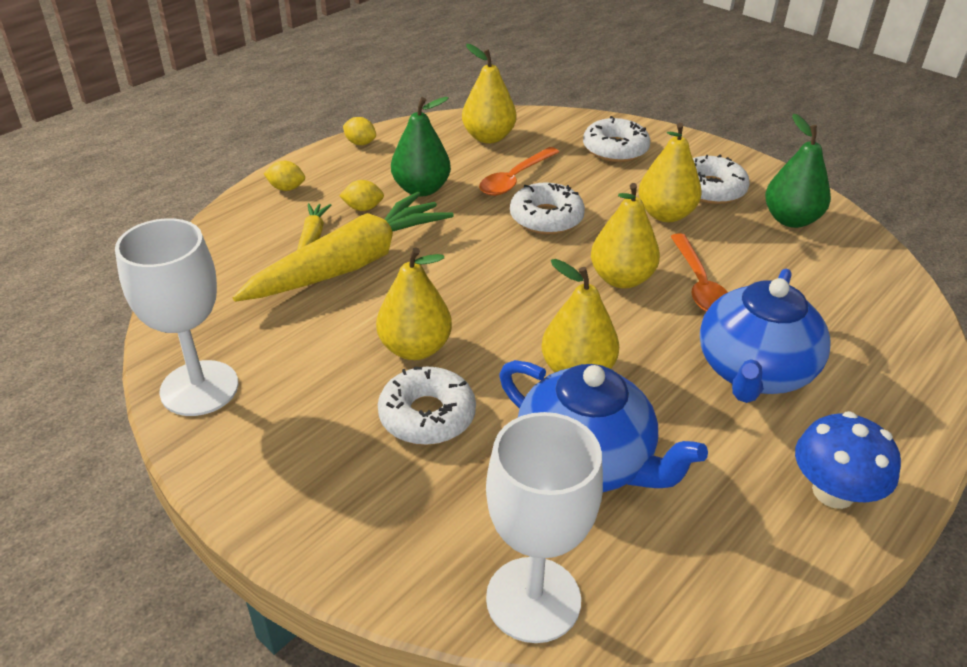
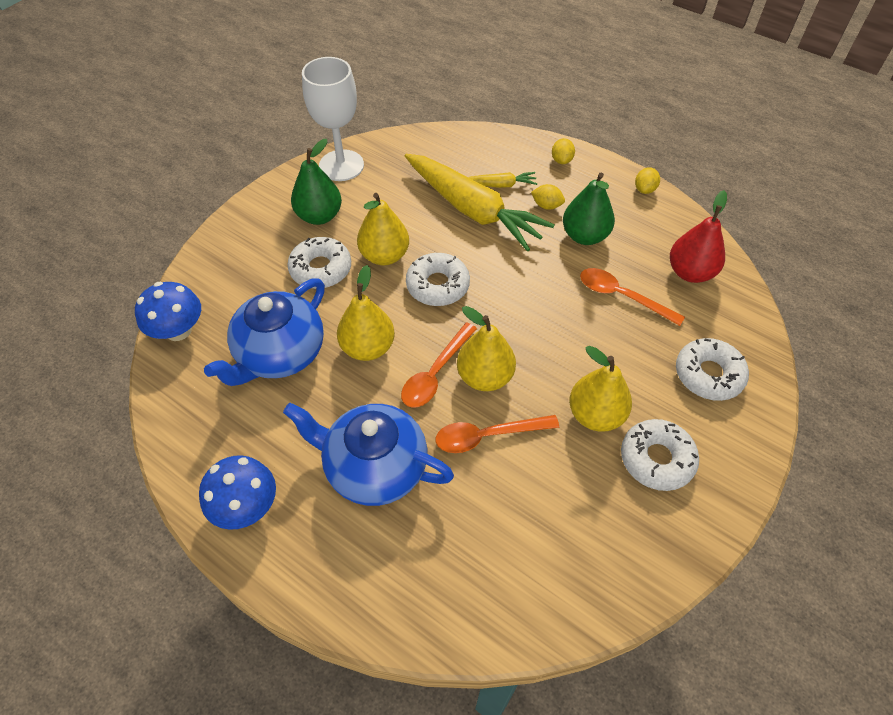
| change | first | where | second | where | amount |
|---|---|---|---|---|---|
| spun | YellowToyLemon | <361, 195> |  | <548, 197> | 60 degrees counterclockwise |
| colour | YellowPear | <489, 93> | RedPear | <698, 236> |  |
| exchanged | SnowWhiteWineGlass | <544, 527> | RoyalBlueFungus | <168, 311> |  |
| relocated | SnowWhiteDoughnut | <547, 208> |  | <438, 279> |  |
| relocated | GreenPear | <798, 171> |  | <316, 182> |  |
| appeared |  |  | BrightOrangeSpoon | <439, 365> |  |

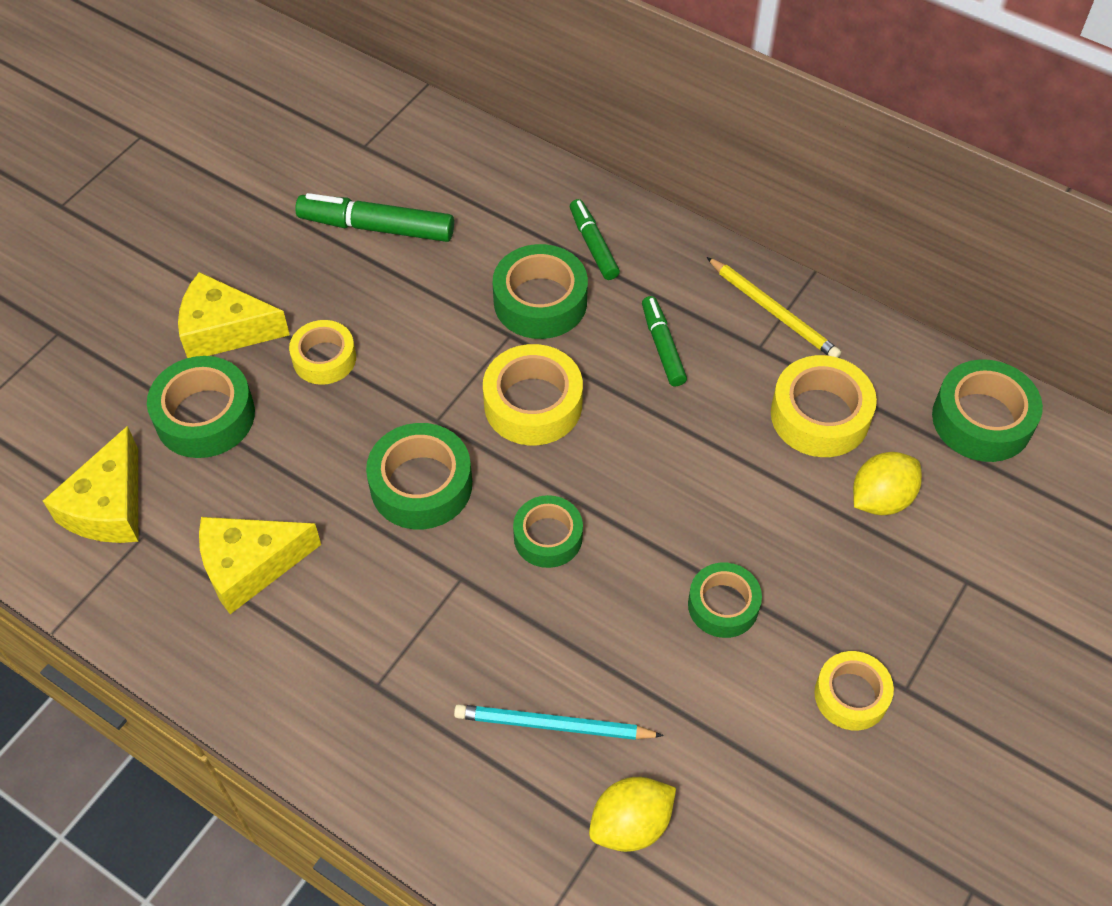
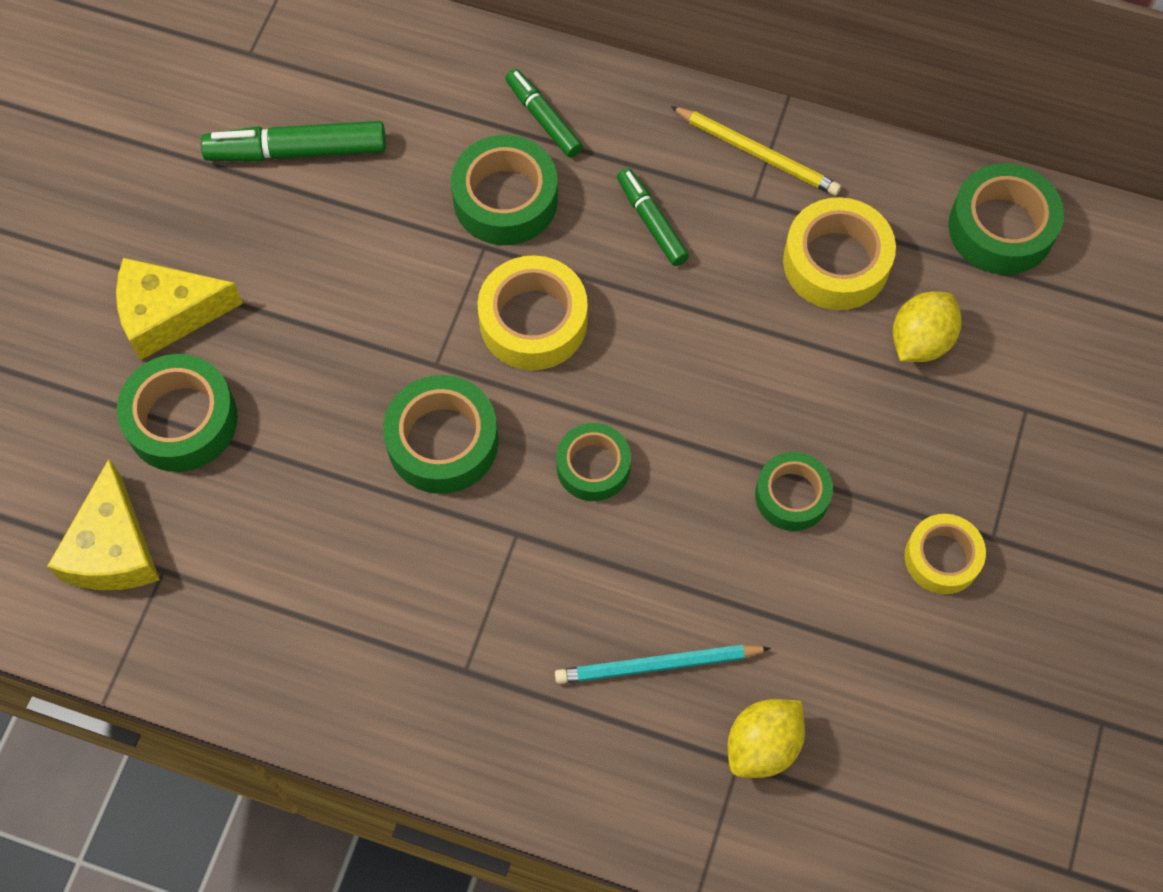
| change | first | where | second | where | amount |
|---|---|---|---|---|---|
| missing | YellowCheeseWedge | <260, 565> |  |  |  |
| missing | YellowTape | <322, 352> |  |  |  |

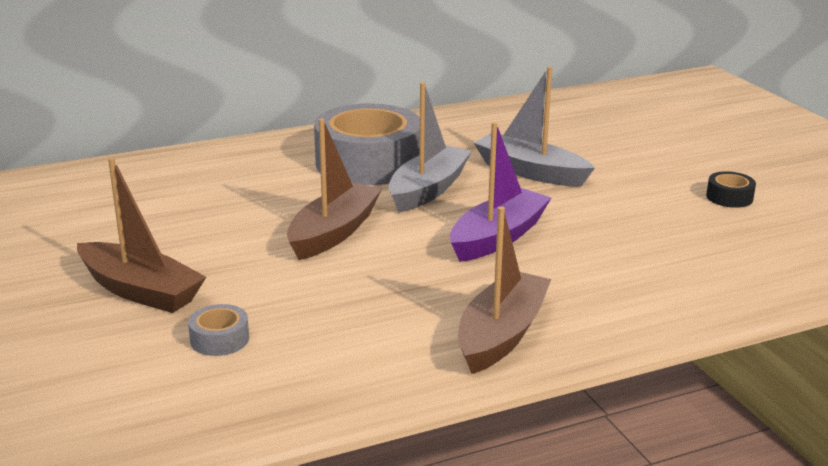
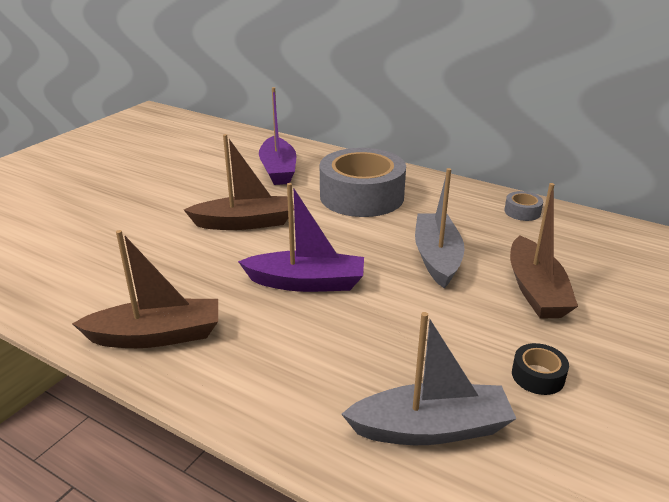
| change | first | where | second | where | amount |
|---|---|---|---|---|---|
| relocated | RussetToyBoat | <141, 235> |  | <544, 251> |  |
| relocated | GrayTape | <218, 330> |  | <524, 206> |  |
| relocated | GrayToyBoat | <430, 147> |  | <428, 378> |  |
| appeared |  |  | VioletToyBoat | <277, 136> |  |

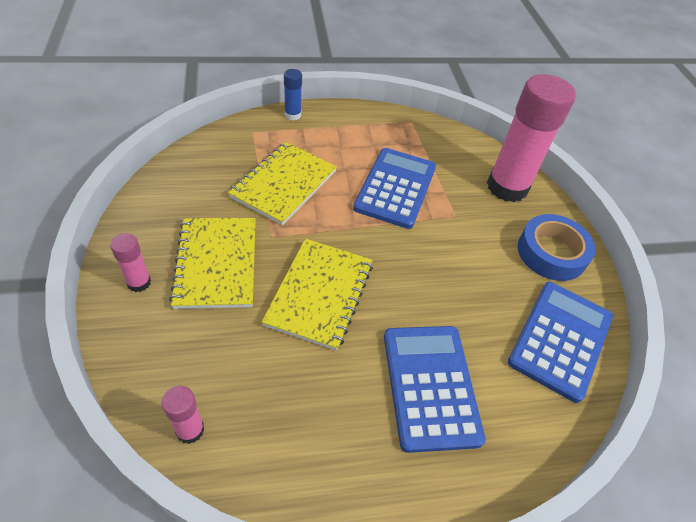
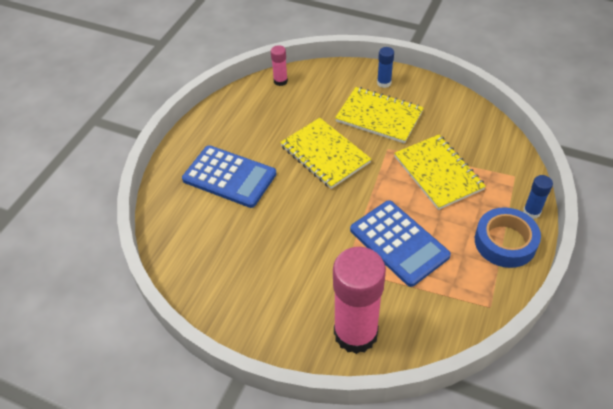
| change | first | where | second | where | amount |
|---|---|---|---|---|---|
| colour | PinkStickOfGlue | <130, 262> | RoyalBlueStickOfGlue | <385, 67> |  |
| missing | RoyalBlueAddingMachine | <560, 342> |  |  |  |
| relocated | RoyalBlueTape | <557, 247> |  | <508, 237> |  |

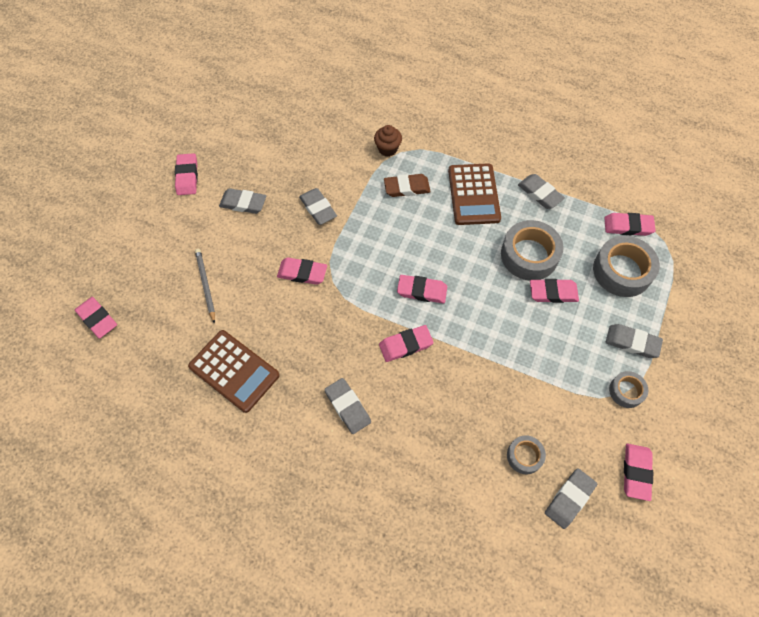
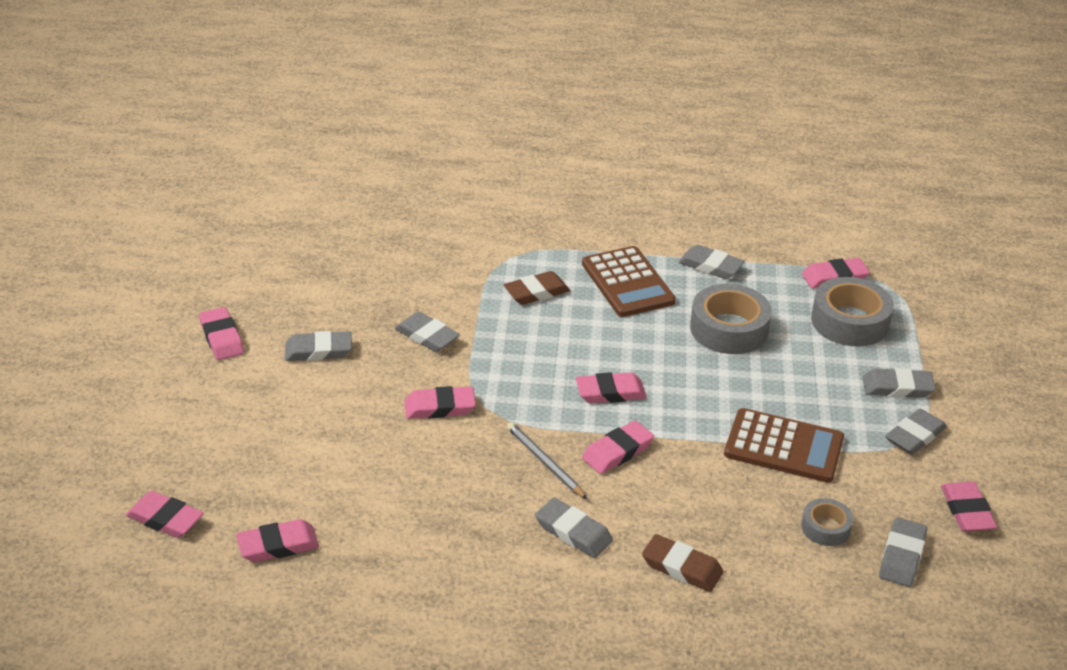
| change | first | where | second | where | amount |
|---|---|---|---|---|---|
| relocated | RussetAddingMachine | <234, 371> |  | <784, 445> |  |
| relocated | GrayPencil | <205, 286> |  | <547, 460> |  |
| missing | RussetMuffin | <388, 141> |  |  |  |
| relocated | PinkGumEraser | <554, 291> |  | <277, 540> |  |
| exchanged | GrayTape | <628, 389> | GrayGumEraser | <916, 432> |  |
| appeared |  |  | RussetGumEraser | <682, 563> |  |

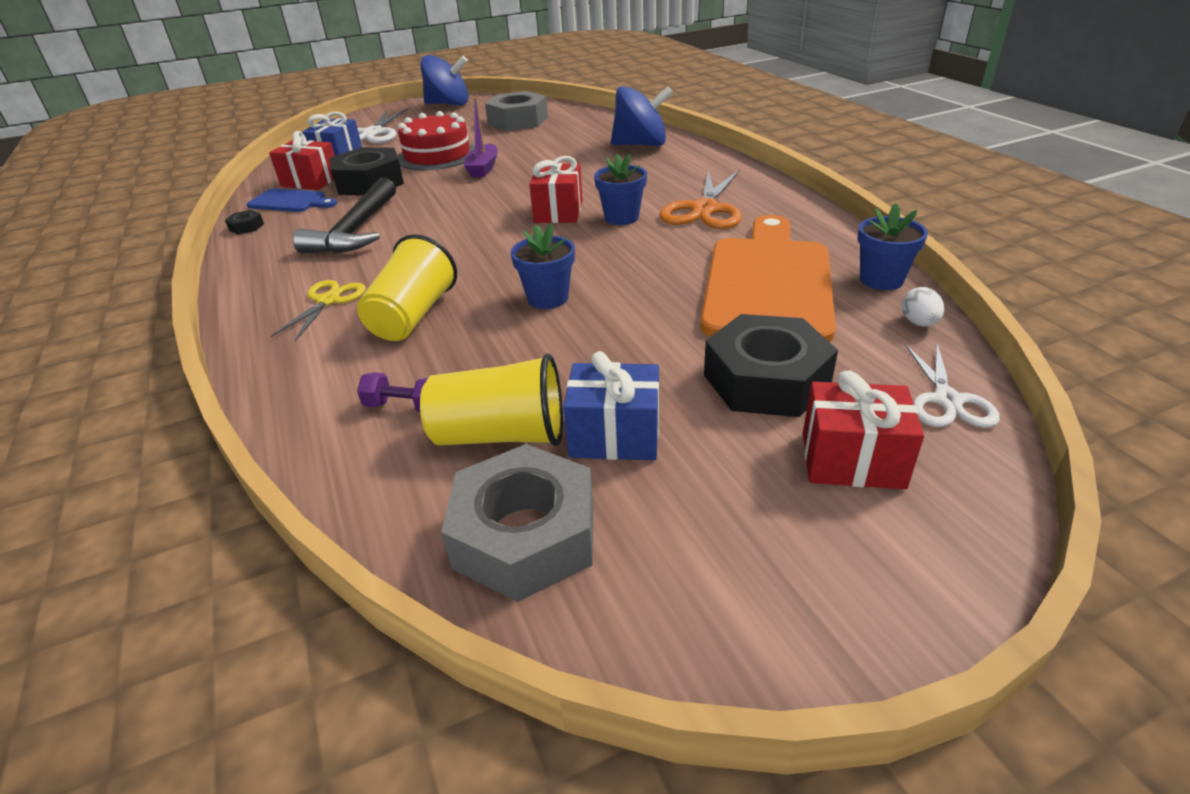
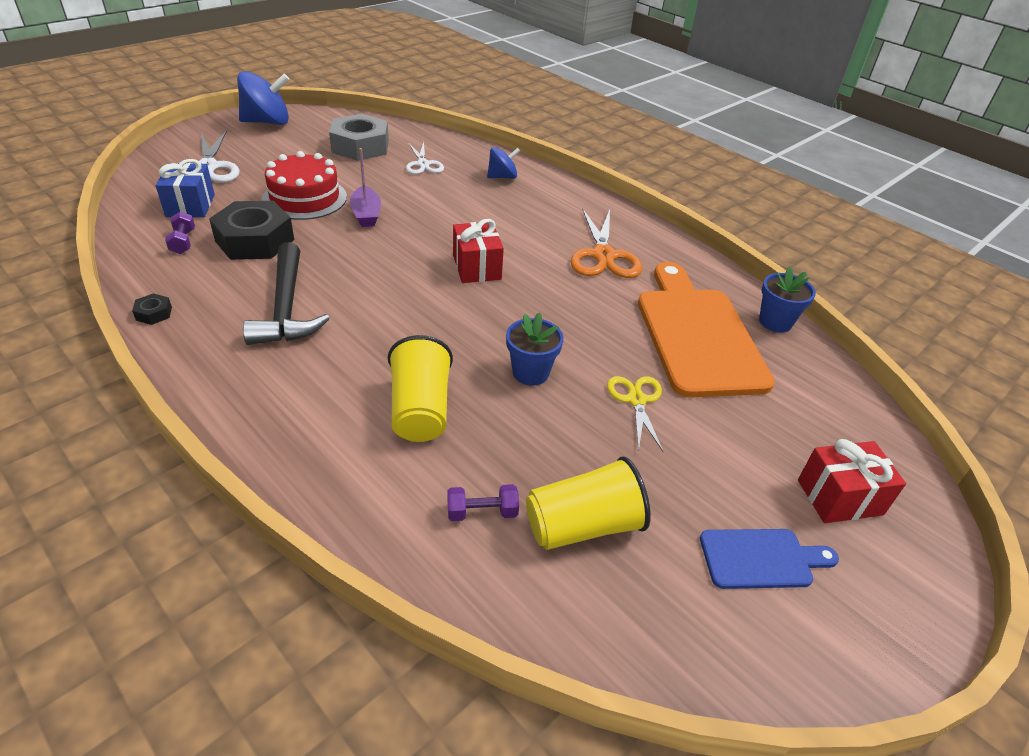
| change | first | where | second | where | amount |
|---|---|---|---|---|---|
| relocated | RoyalBlueBreadBoard | <292, 200> |  | <769, 559> |  |
| exchanged | RedPresent | <302, 160> | VioletFreeWeight | <180, 232> |  |
| relocated | YellowScissors | <318, 310> |  | <635, 414> |  |
| missing | GrayHexagonNut | <517, 523> |  |  |  |
| missing | RoyalBluePresent | <611, 405> |  |  |  |
| missing | RoyalBluePlantPot | <620, 189> |  |  |  |
| size | RoyalBlueSpinningTop | <642, 116> |  | <503, 163> | x0.58 |
| missing | EbonyHexagonNut | <771, 365> |  |  |  |
| missing | SnowWhiteEgg | <922, 307> |  |  |  |
| relocated | SnowWhiteScissors | <952, 385> |  | <425, 158> |  |

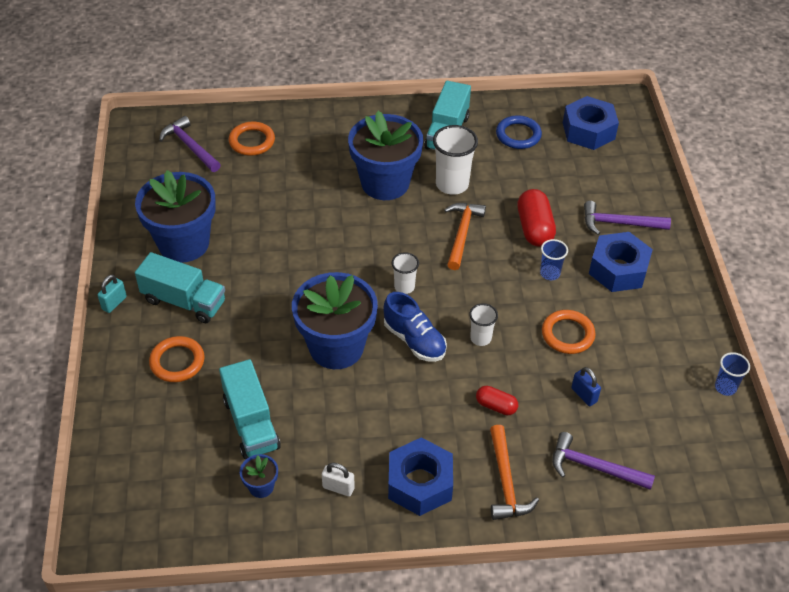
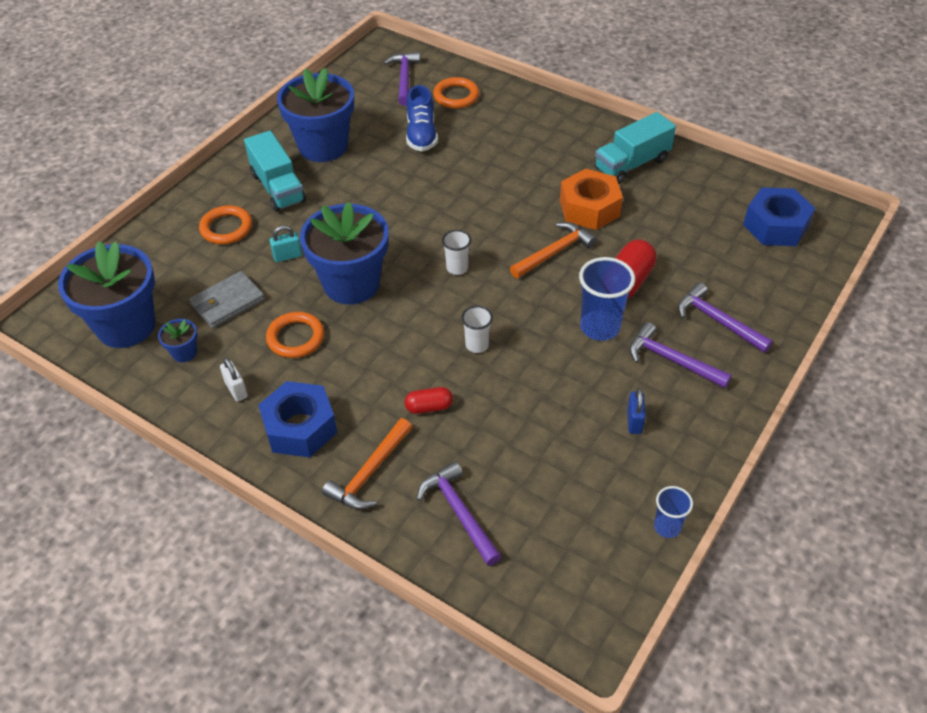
| change | first | where | second | where | amount |
|---|---|---|---|---|---|
| relocated | TurquoisePadlock | <112, 294> |  | <286, 243> |  |
| exchanged | TurquoiseTruck | <250, 409> | GrayCardWallet | <227, 299> |  |
| relocated | RoyalBluePlantPot | <385, 155> |  | <106, 294> |  |
| relocated | RoyalBlueSneaker | <415, 327> |  | <422, 118> |  |
| exchanged | SnowWhiteBeaker | <455, 160> | BrightOrangeHexagonNut | <591, 199> |  |
| spun | RedCapsule | <497, 400> |  | <429, 400> | 75 degrees counterclockwise |
| missing | RoyalBlueTorus | <519, 132> |  |  |  |
| size | RoyalBlueBeaker | <554, 259> |  | <607, 299> | x1.75 |
| relocated | BrightOrangeTorus | <568, 332> |  | <295, 335> |  |
| relocated | RoyalBluePadlock | <586, 386> |  | <636, 411> |  |
| exchanged | RoyalBlueHexagonNut | <621, 262> | VioletClawHammer | <680, 355> |  |

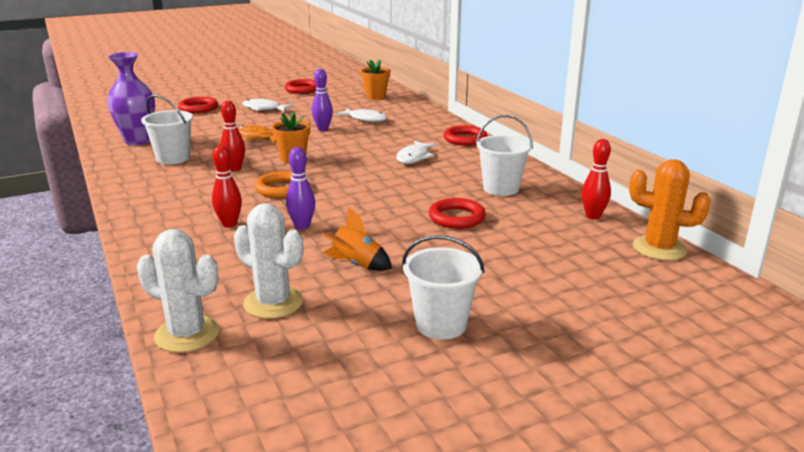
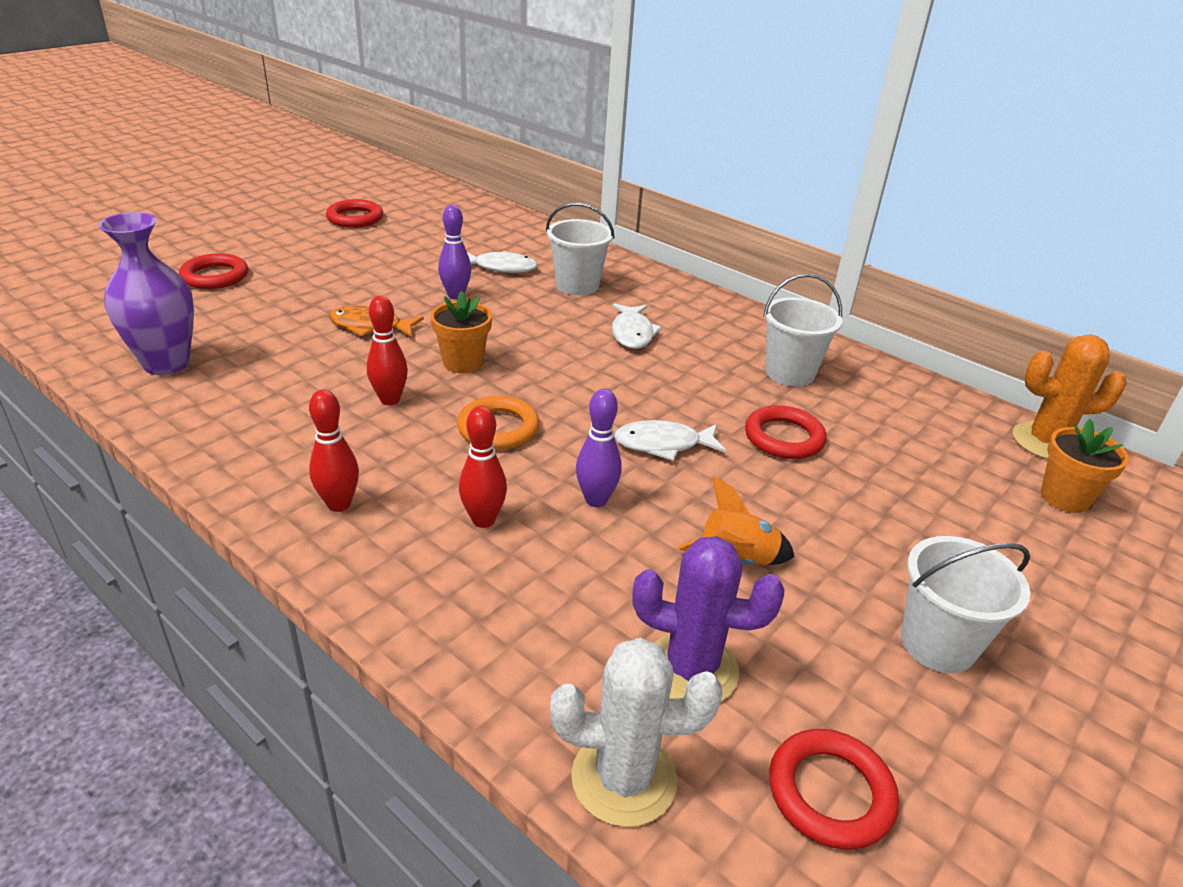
| change | first | where | second | where | amount |
|---|---|---|---|---|---|
| relocated | SnowWhitePail | <167, 130> |  | <580, 249> |  |
| colour | SnowWhiteCactus | <268, 261> | VioletCactus | <708, 618> |  |
| relocated | SnowWhiteFish | <268, 105> |  | <670, 440> |  |
| relocated | BrightOrangePlantPot | <375, 80> |  | <1085, 466> |  |
| relocated | RedTorus | <465, 135> |  | <834, 789> |  |
| relocated | RedSkittle | <596, 179> |  | <334, 451> |  |

